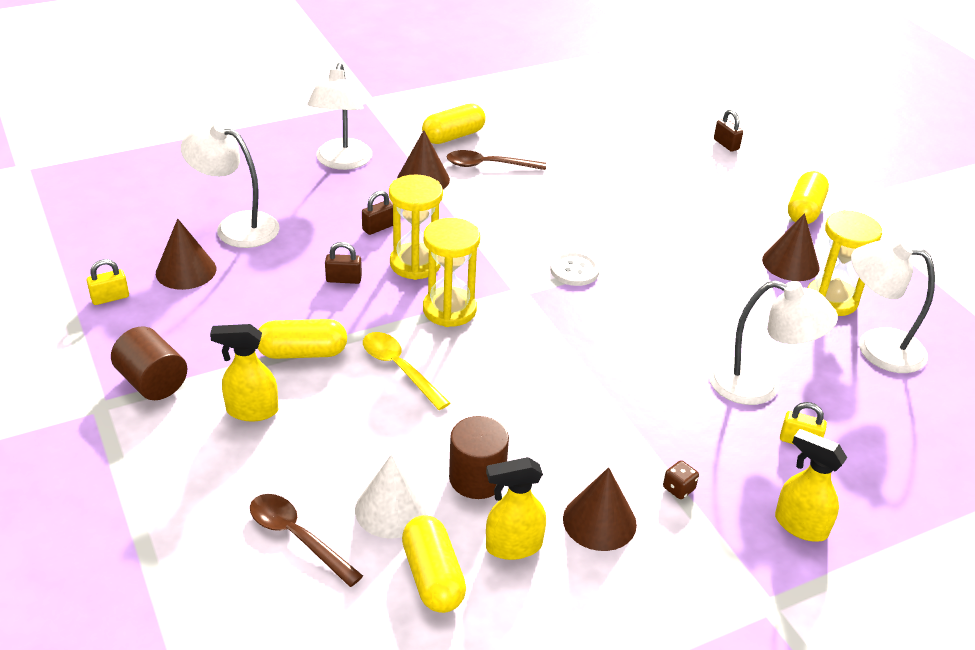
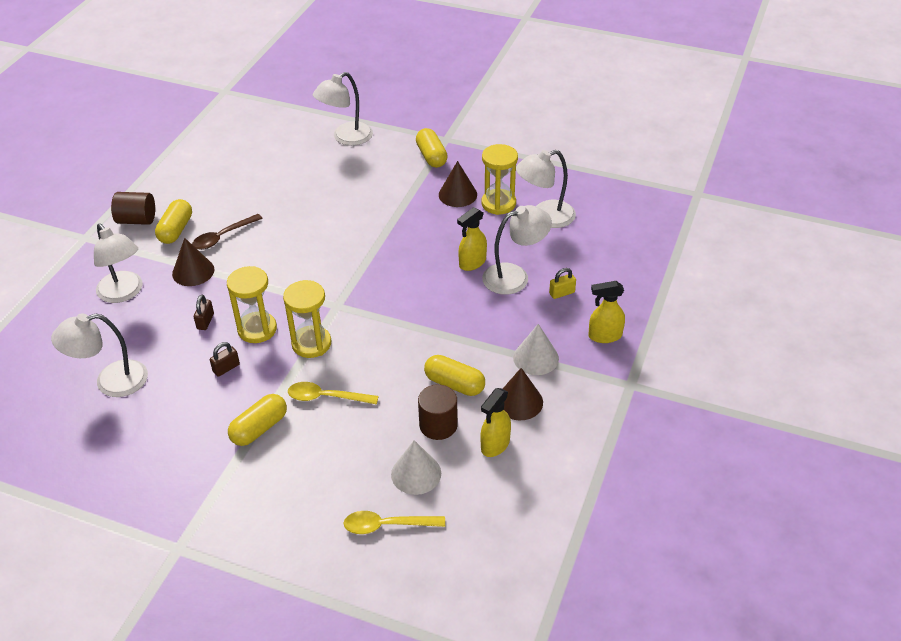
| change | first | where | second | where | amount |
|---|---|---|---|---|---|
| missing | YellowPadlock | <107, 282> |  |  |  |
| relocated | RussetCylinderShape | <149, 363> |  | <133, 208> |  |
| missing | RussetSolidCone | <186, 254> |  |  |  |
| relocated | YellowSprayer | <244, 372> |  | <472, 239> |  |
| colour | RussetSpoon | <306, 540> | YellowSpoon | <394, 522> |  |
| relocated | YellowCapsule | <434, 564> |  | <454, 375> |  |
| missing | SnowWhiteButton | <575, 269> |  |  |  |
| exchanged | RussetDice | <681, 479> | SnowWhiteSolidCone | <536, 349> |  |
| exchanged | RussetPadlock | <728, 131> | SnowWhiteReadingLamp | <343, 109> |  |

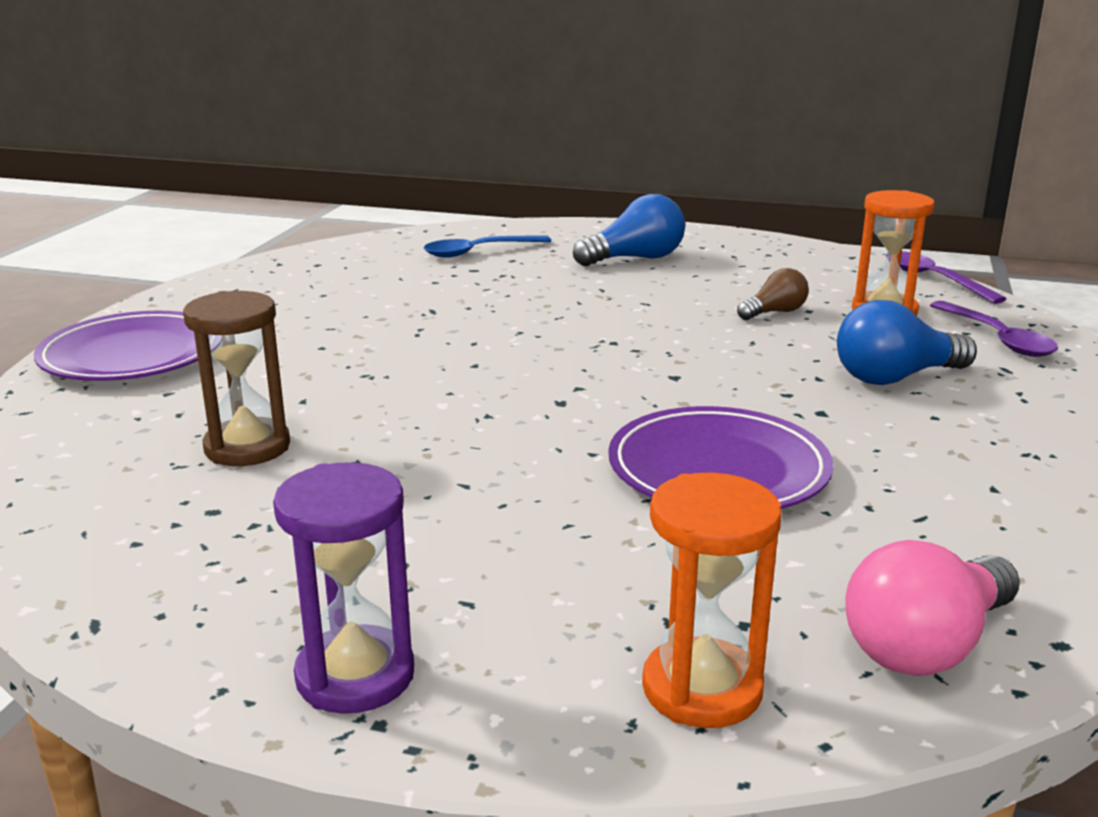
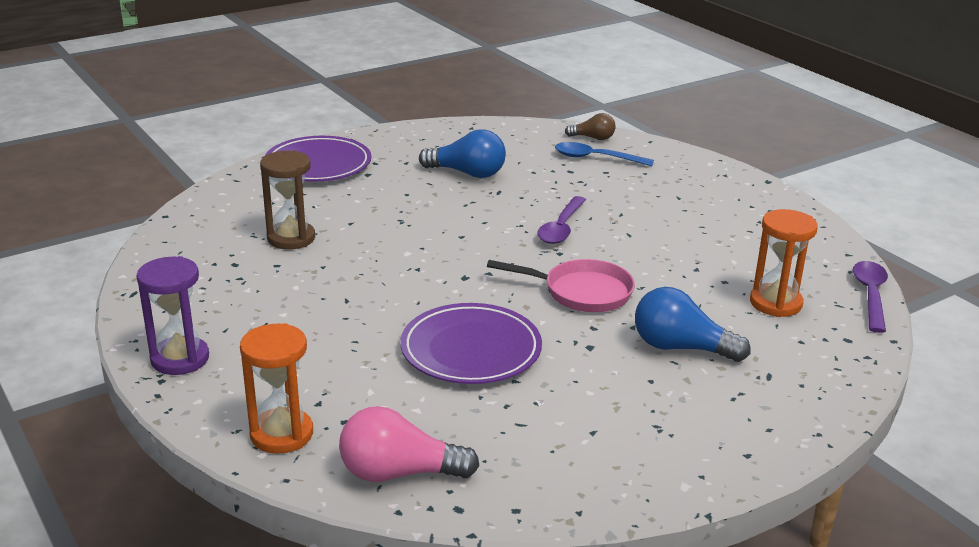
| change | first | where | second | where | amount |
|---|---|---|---|---|---|
| relocated | RoyalBlueBulb | <629, 230> |  | <462, 153> |  |
| relocated | RussetBulb | <773, 294> |  | <590, 126> |  |
| relocated | VioletSpoon | <994, 329> |  | <561, 220> |  |
| appeared |  |  | PinkPan | <561, 285> |  |

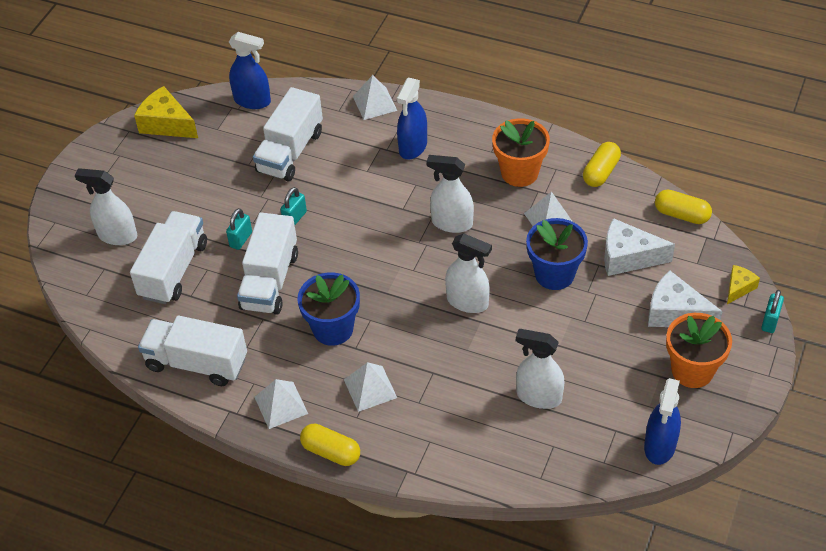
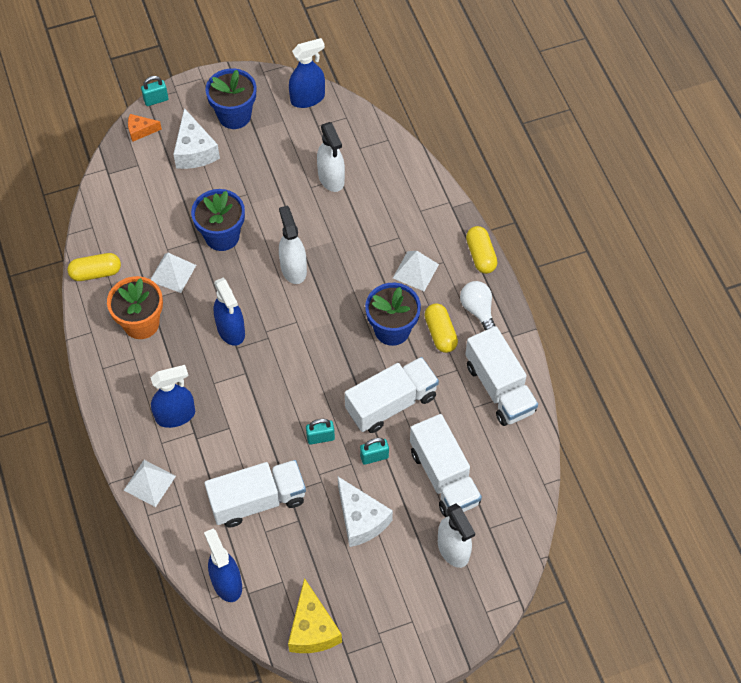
| change | first | where | second | where | amount |
|---|---|---|---|---|---|
| spun | SnowWhiteTruck | <168, 257> |  | <446, 465> | 90 degrees counterclockwise |
| exchanged | SnowWhitePyramidShape | <281, 404> | SnowWhiteBulb | <477, 305> |  |
| colour | SnowWhiteSprayer | <450, 194> | RoyalBlueSprayer | <229, 312> |  |
| relocated | SnowWhiteCheeseWedge | <639, 247> |  | <365, 512> |  |
| relocated | YellowCapsule | <683, 206> |  | <441, 328> |  |
| colour | BrightOrangePlantPot | <699, 350> | RoyalBluePlantPot | <231, 98> |  |
| colour | YellowCheeseWedge | <743, 284> | BrightOrangeCheeseWedge | <145, 128> |  |

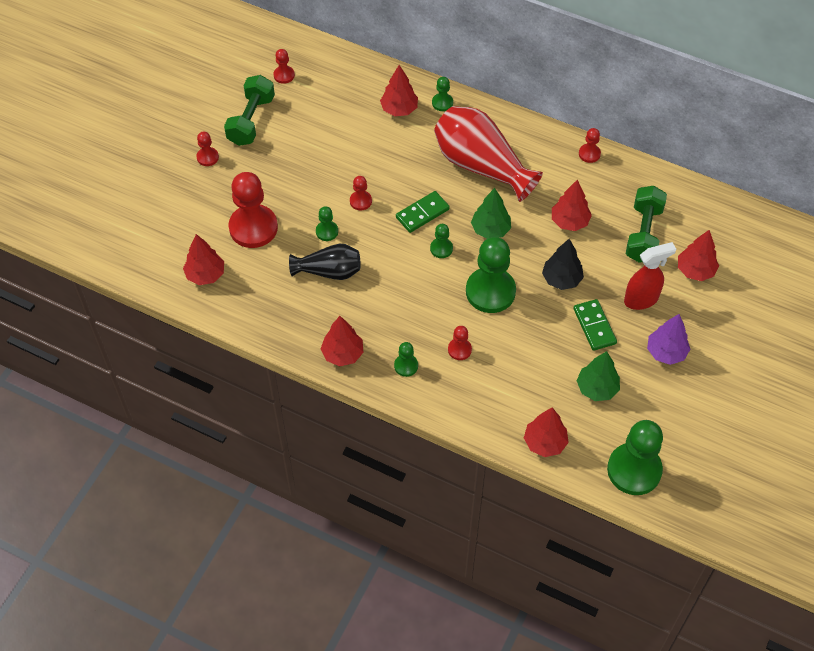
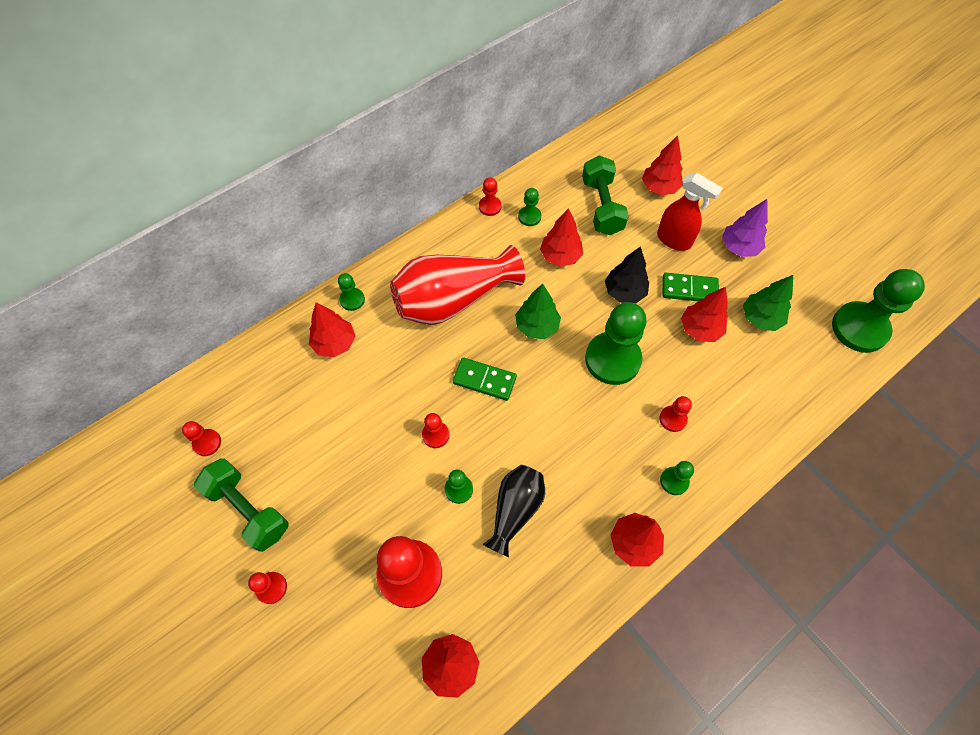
| change | first | where | second | where | amount |
|---|---|---|---|---|---|
| spun | GreenDominoPiece | <423, 212> |  | <485, 379> | 60 degrees counterclockwise |
| relocated | GreenChessPawn | <441, 241> |  | <529, 207> |  |
| relocated | RedFirTree | <546, 432> |  | <704, 314> |  |
| spun | RedSprayer | <650, 276> |  | <690, 212> | 120 degrees clockwise |
| spun | GreenFreeWeight | <646, 224> |  | <605, 195> | 45 degrees clockwise |

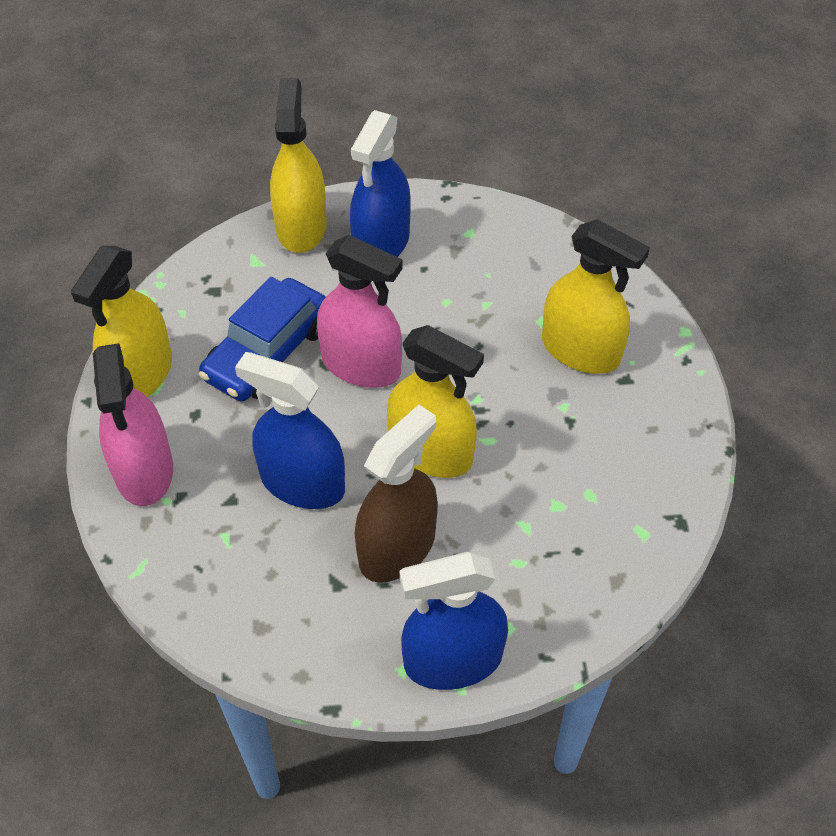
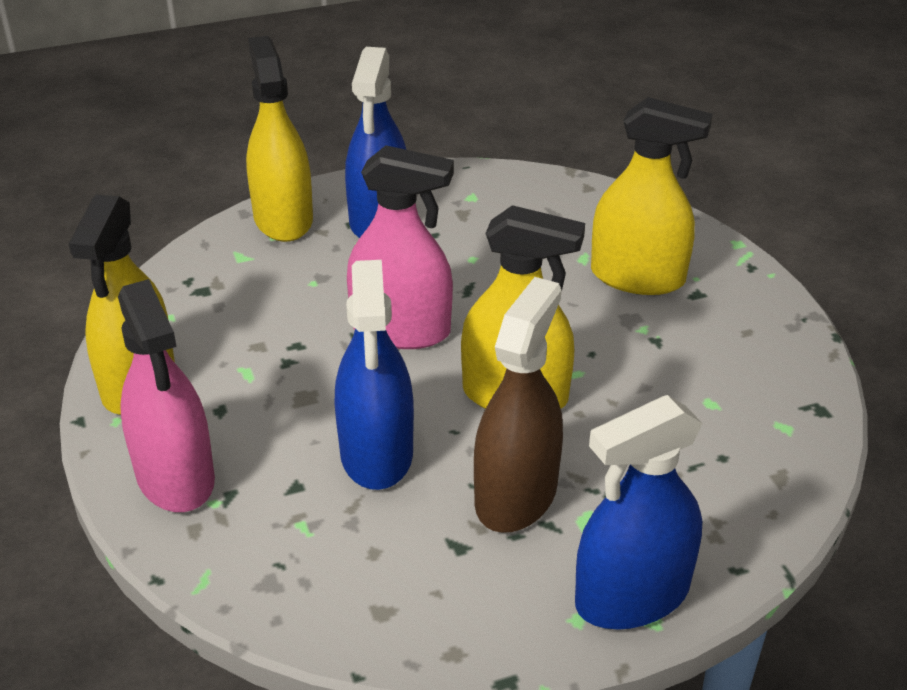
| change | first | where | second | where | amount |
|---|---|---|---|---|---|
| missing | RoyalBlueCar | <262, 339> |  |  |  |
| spun | RoyalBlueSprayer | <290, 430> |  | <374, 375> | 105 degrees counterclockwise |

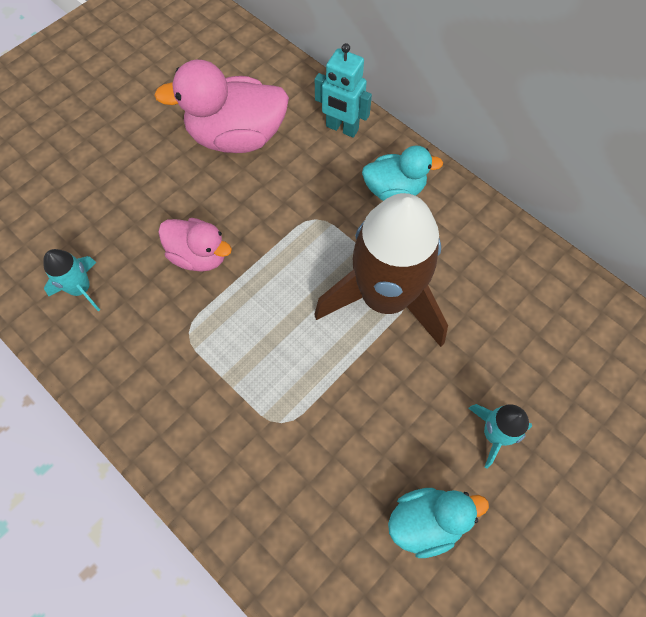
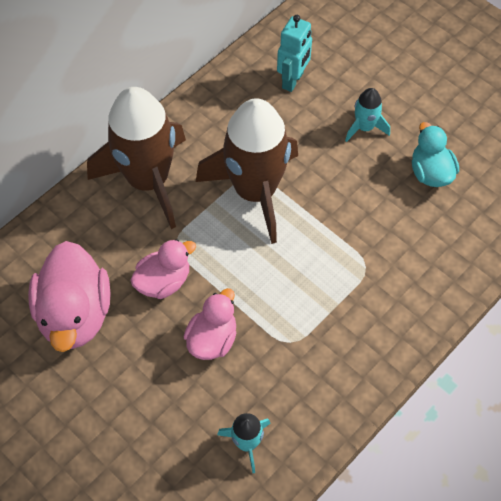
| change | first | where | second | where | amount |
|---|---|---|---|---|---|
| relocated | TurquoiseToyRobot | <343, 90> |  | <294, 53> |  |
| exchanged | TurquoiseRubberDuck | <402, 173> | RussetToyRocket | <136, 158> |  |
| appeared |  |  | PinkRubberDuck | <163, 269> |  |

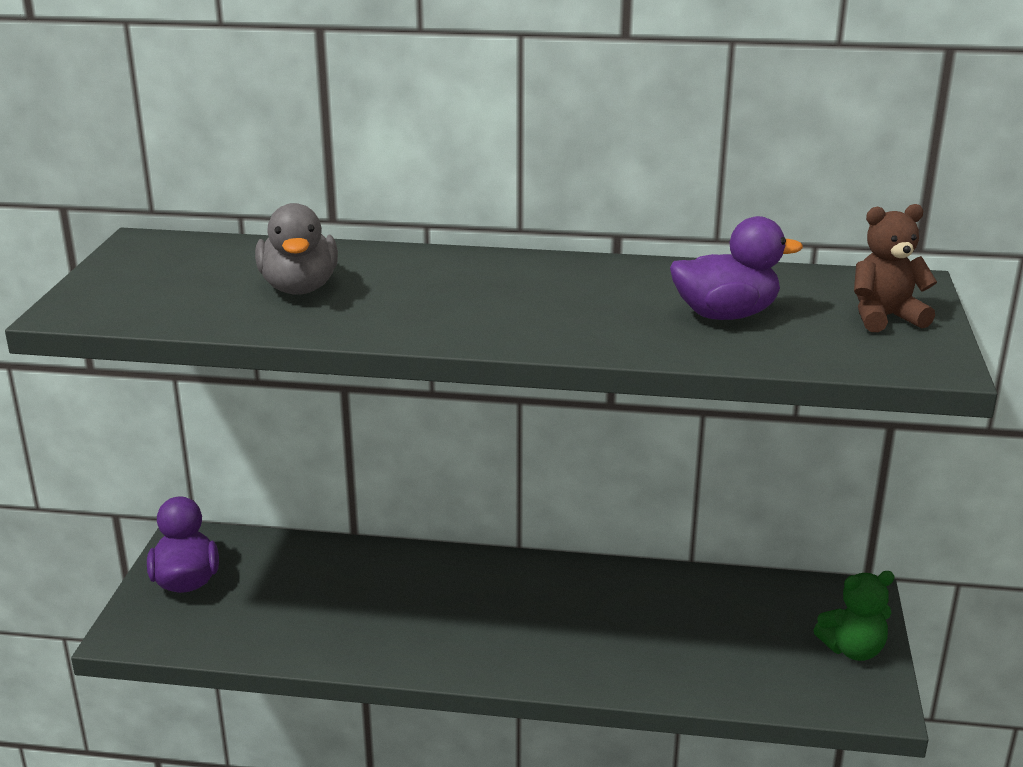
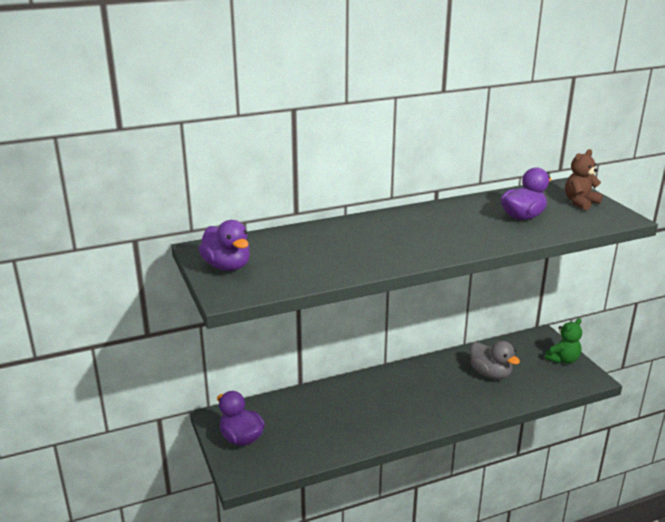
| change | first | where | second | where | amount |
|---|---|---|---|---|---|
| relocated | GrayRubberDuck | <296, 249> |  | <495, 360> |  |
| appeared |  |  | VioletRubberDuck | <224, 245> |  |

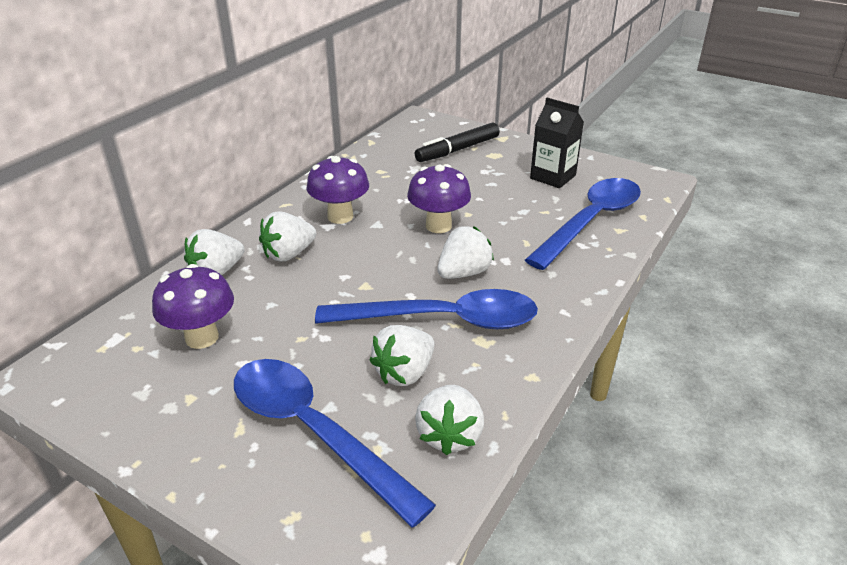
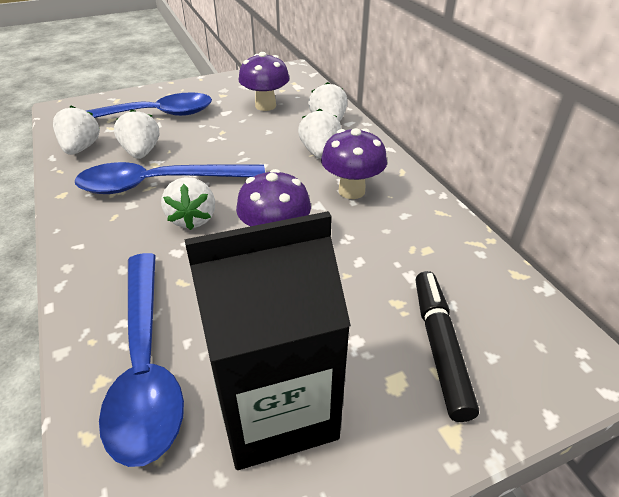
| change | first | where | second | where | amount |
|---|---|---|---|---|---|
| spun | RoyalBlueSpoon | <426, 309> |  | <170, 178> | 45 degrees clockwise |
| spun | SnowWhiteBerry | <449, 420> |  | <76, 130> | 45 degrees clockwise |
| size | EbonyJuiceCarton | <557, 143> |  | <267, 340> | x1.69 |

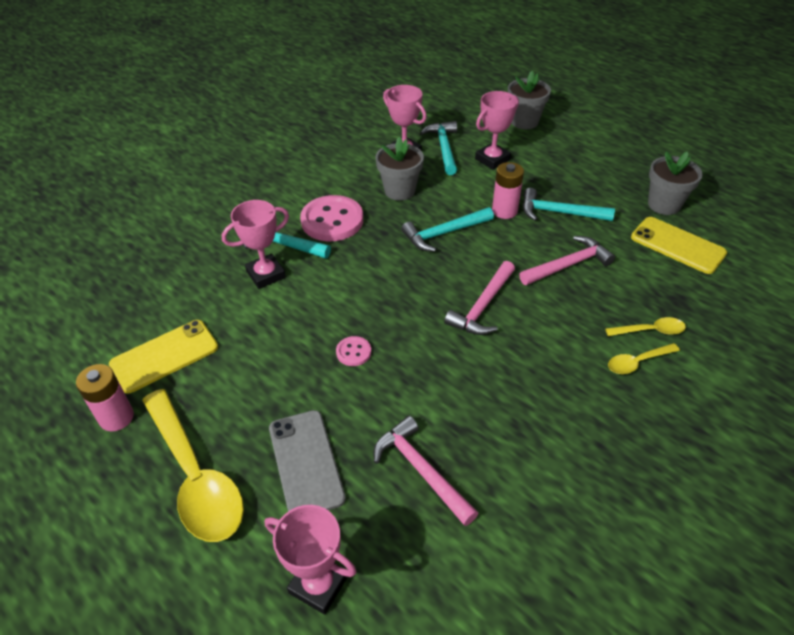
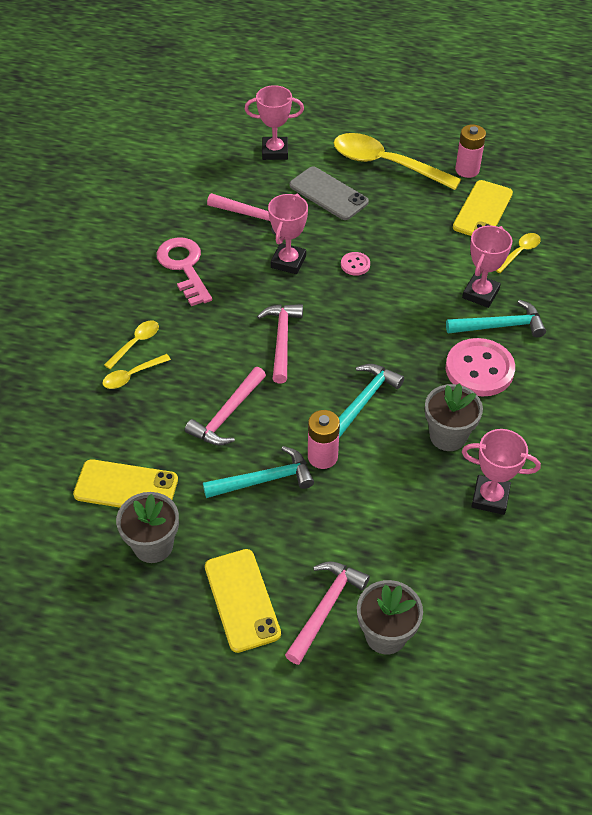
| change | first | where | second | where | amount |
|---|---|---|---|---|---|
| missing | TurquoiseClawHammer | <438, 148> |  |  |  |
| relocated | PinkPrizeCup | <497, 130> |  | <288, 234> |  |
| appeared |  |  | PinkKey | <184, 271> |  |
| appeared |  |  | YellowSmartphone | <243, 601> |  |
| appeared |  |  | PinkClawHammer | <327, 613> |  |
| appeared |  |  | YellowSpoon | <518, 253> |  |

